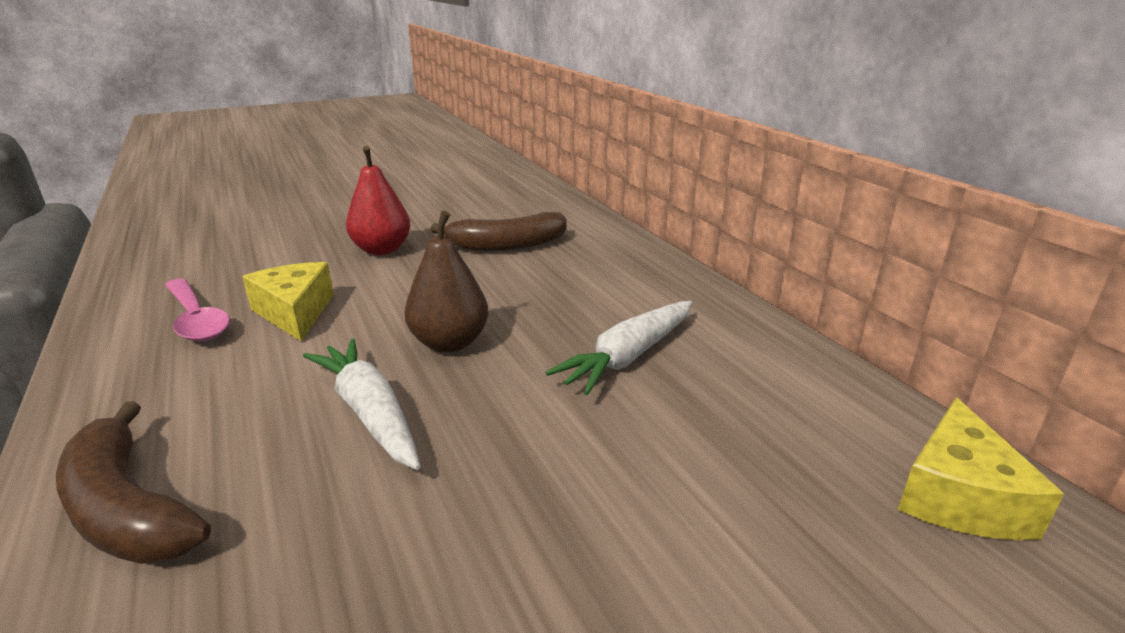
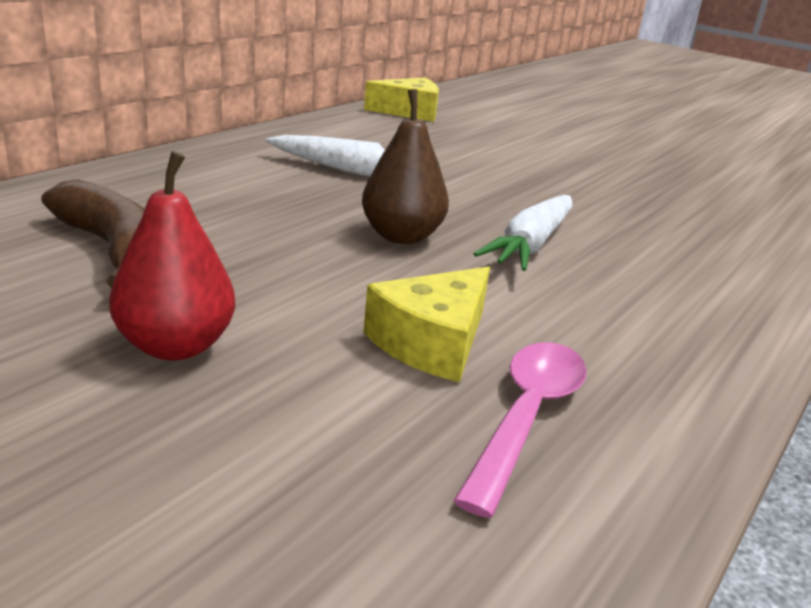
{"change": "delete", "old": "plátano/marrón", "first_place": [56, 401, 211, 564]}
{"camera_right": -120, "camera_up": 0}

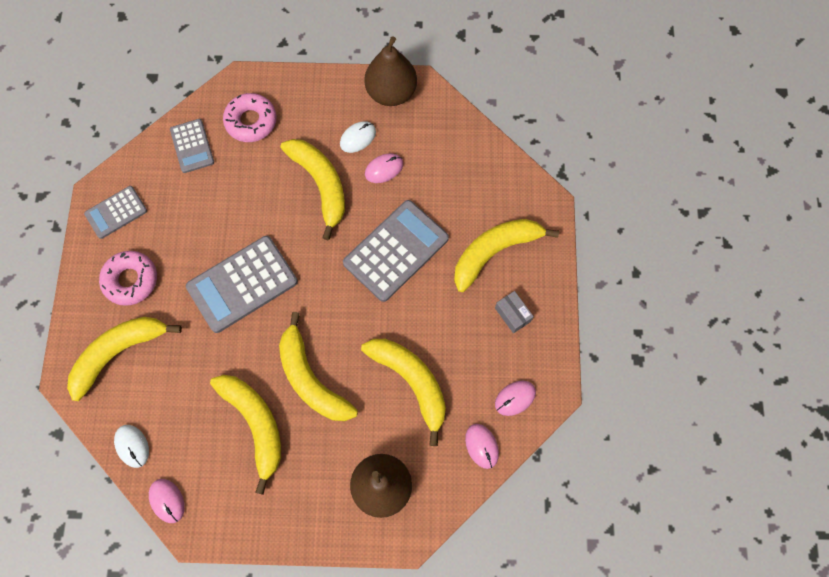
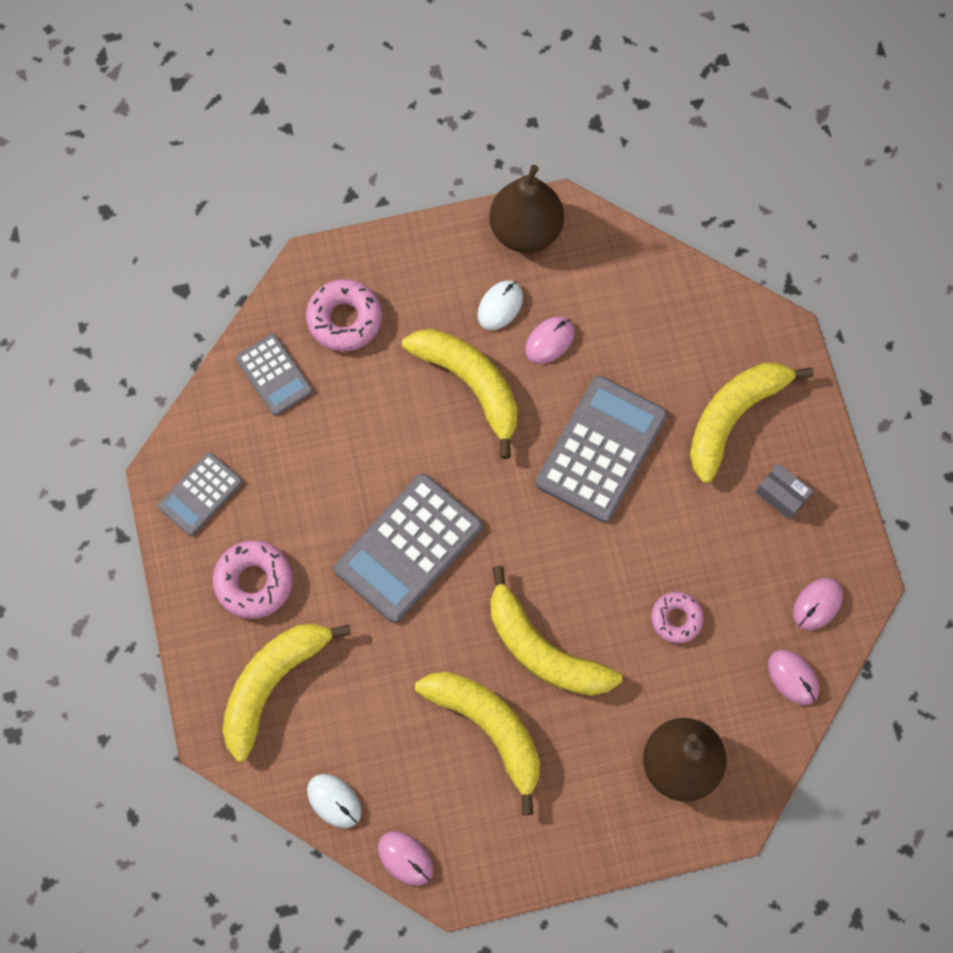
{"change": "replace", "old": "plátano/amarillo", "new": "rosquilla/rosa", "first_place": [361, 339, 446, 446], "second_place": [651, 592, 704, 644]}
{"camera_right": -15, "camera_up": 0}

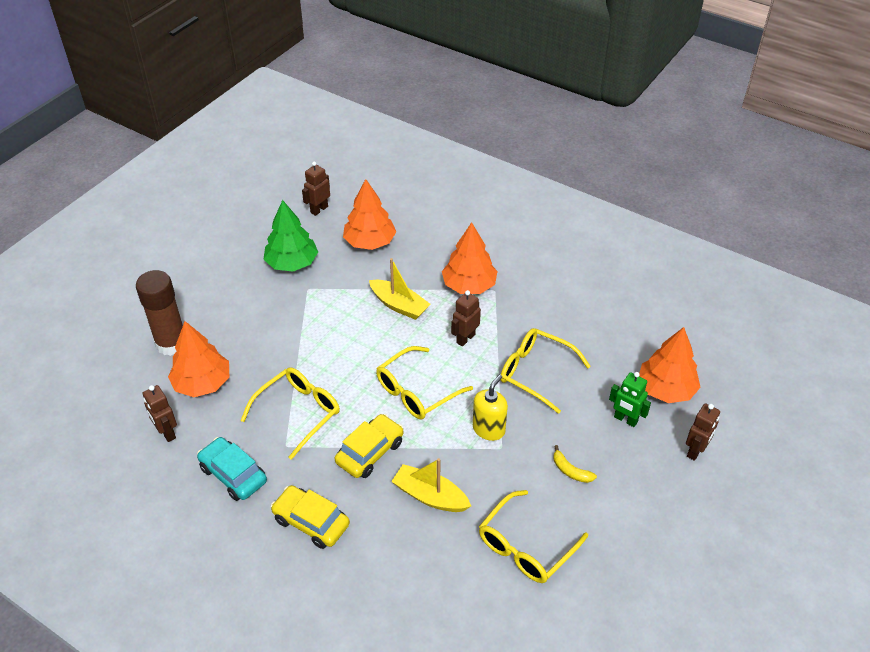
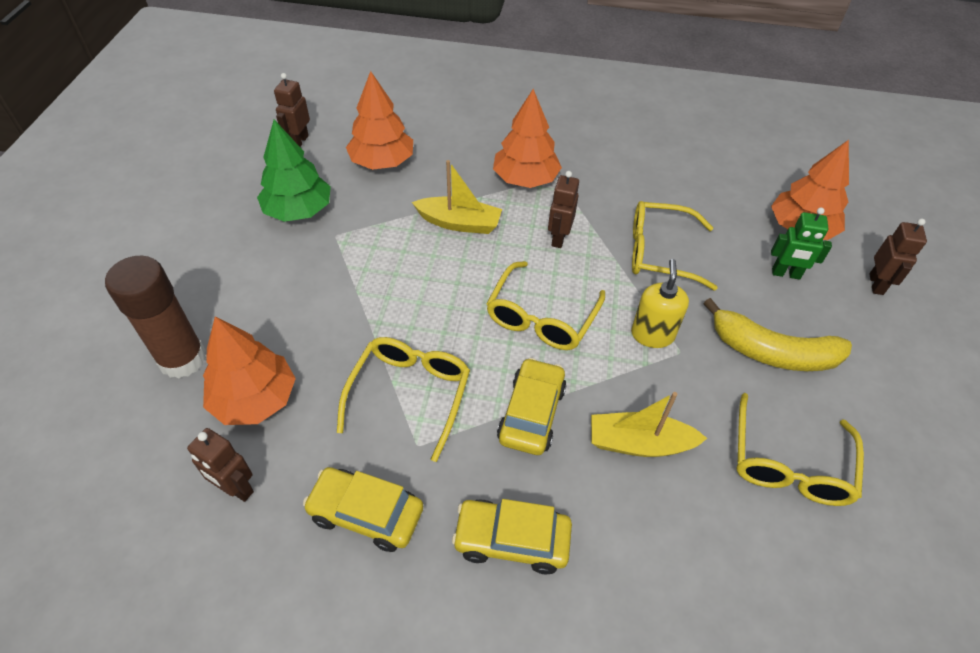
{"change": "recolor", "old": "coche/turquesa", "new": "coche/amarillo", "first_place": [197, 437, 267, 501], "second_place": [303, 467, 423, 552]}
{"change": "resize", "old": "plátano/amarillo", "first_place": [554, 445, 597, 483], "second_place": [703, 298, 852, 371], "factor": 2.15}
{"camera_right": -25, "camera_up": 5}

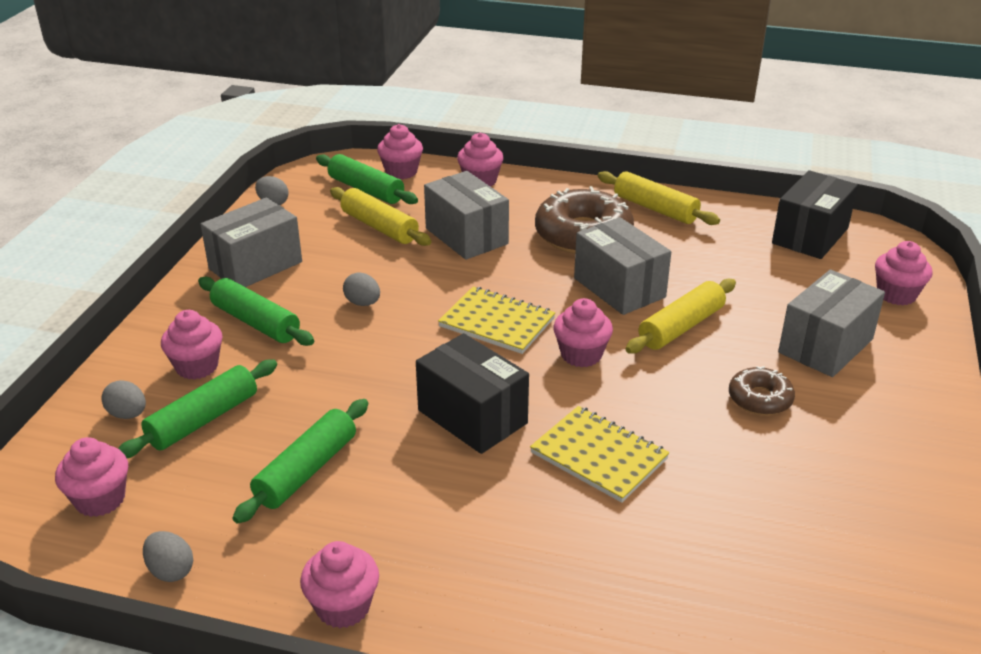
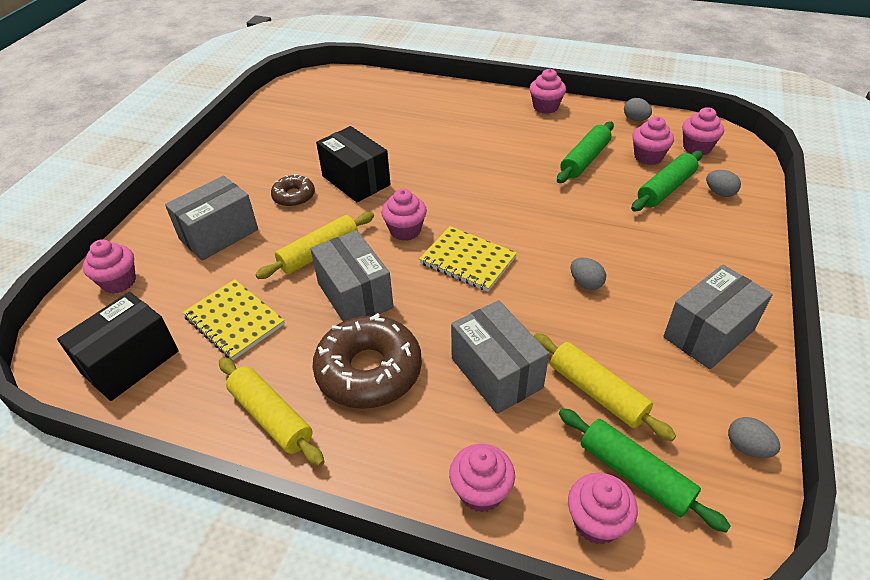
{"change": "move", "old": "cuaderno/amarillo", "first_place": [530, 406, 669, 503], "second_place": [183, 279, 285, 360]}
{"change": "move", "old": "caja/negro", "first_place": [416, 333, 529, 454], "second_place": [316, 126, 390, 202]}
{"change": "move", "old": "magdalena/rosa", "first_place": [161, 310, 223, 380], "second_place": [632, 116, 674, 165]}
{"change": "delete", "old": "rodillo/verde", "first_place": [198, 277, 314, 346]}
{"camera_right": -175, "camera_up": 10}

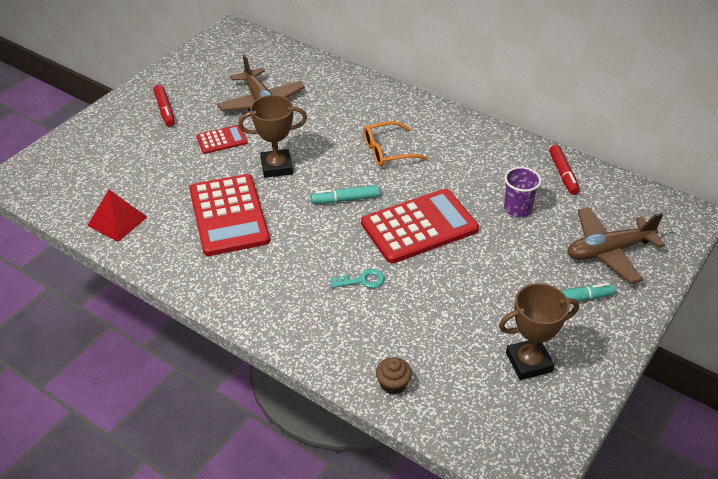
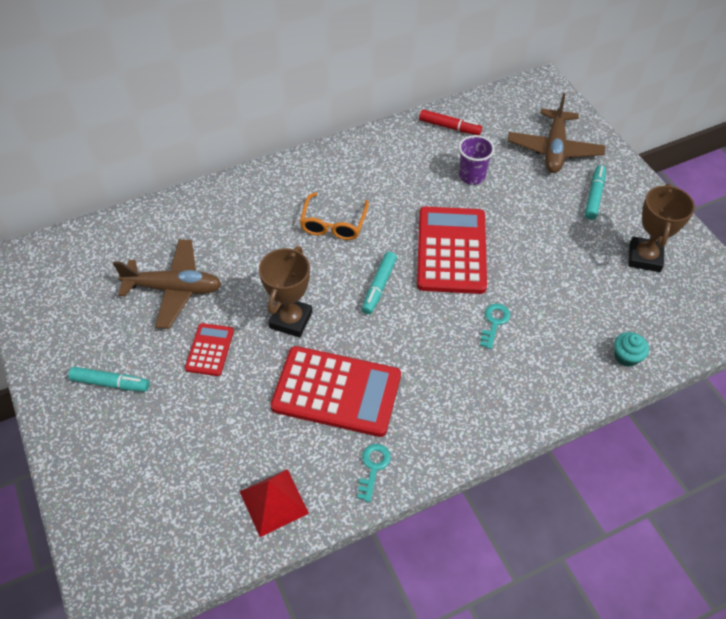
{"change": "recolor", "old": "rotulador/rojo", "new": "rotulador/turquesa", "first_place": [153, 85, 175, 127], "second_place": [68, 367, 149, 392]}
{"change": "insert", "new": "llave/turquesa", "second_place": [357, 444, 391, 502]}
{"change": "recolor", "old": "magdalena/marrón", "new": "magdalena/turquesa", "first_place": [376, 357, 412, 395], "second_place": [614, 332, 649, 367]}
{"camera_right": -60, "camera_up": 10}

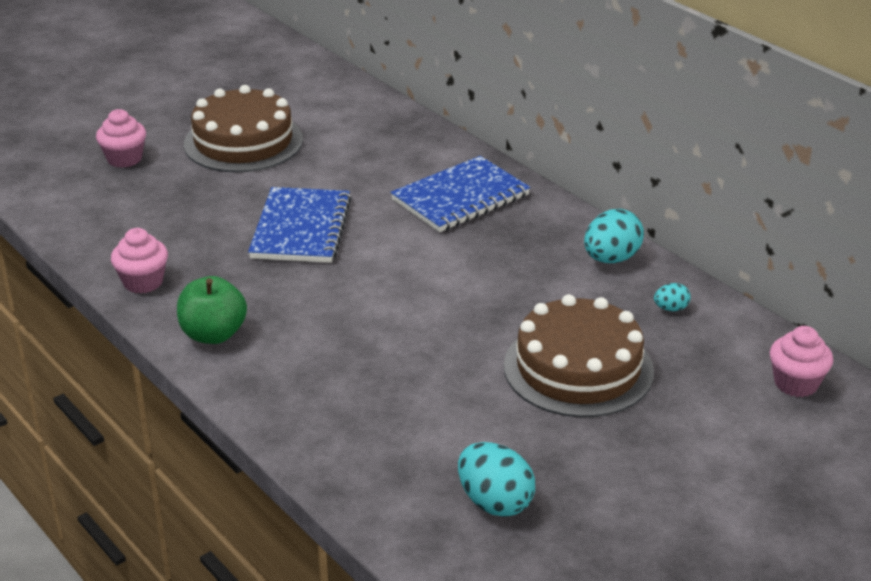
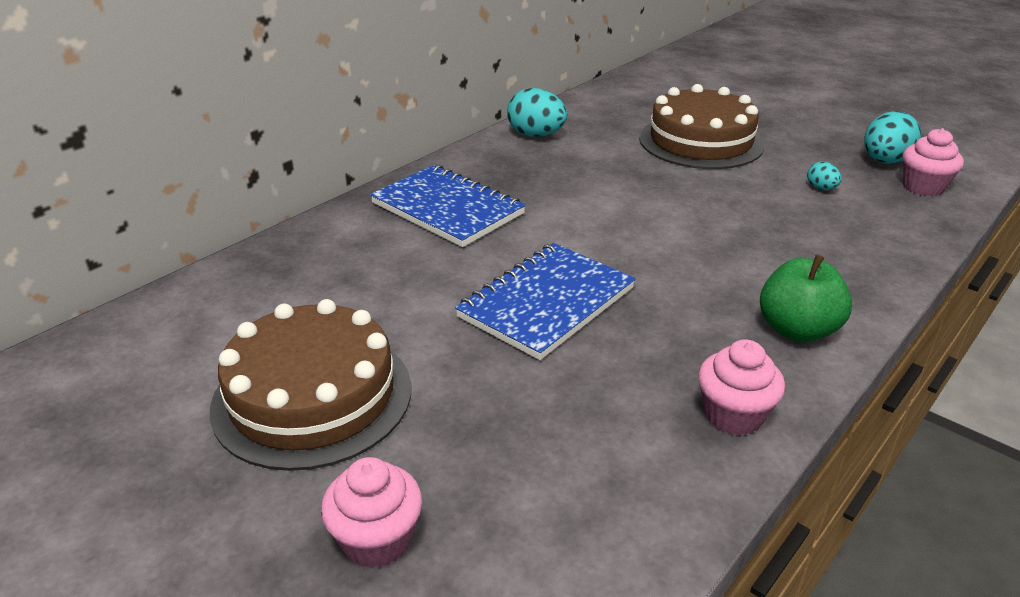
{"change": "rotate", "old": "cuaderno/azul", "first_place": [248, 187, 352, 263], "second_place": [455, 243, 636, 360], "degrees": -45}
{"change": "move", "old": "huevo/turquesa", "first_place": [654, 283, 691, 311], "second_place": [807, 161, 841, 190]}
{"change": "move", "old": "magdalena/rosa", "first_place": [770, 326, 833, 397], "second_place": [903, 128, 964, 196]}
{"camera_right": -100, "camera_up": 0}

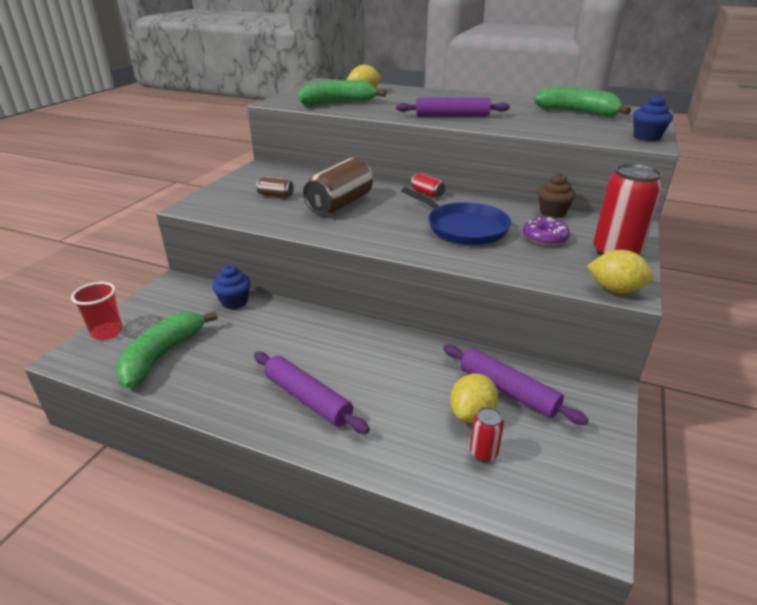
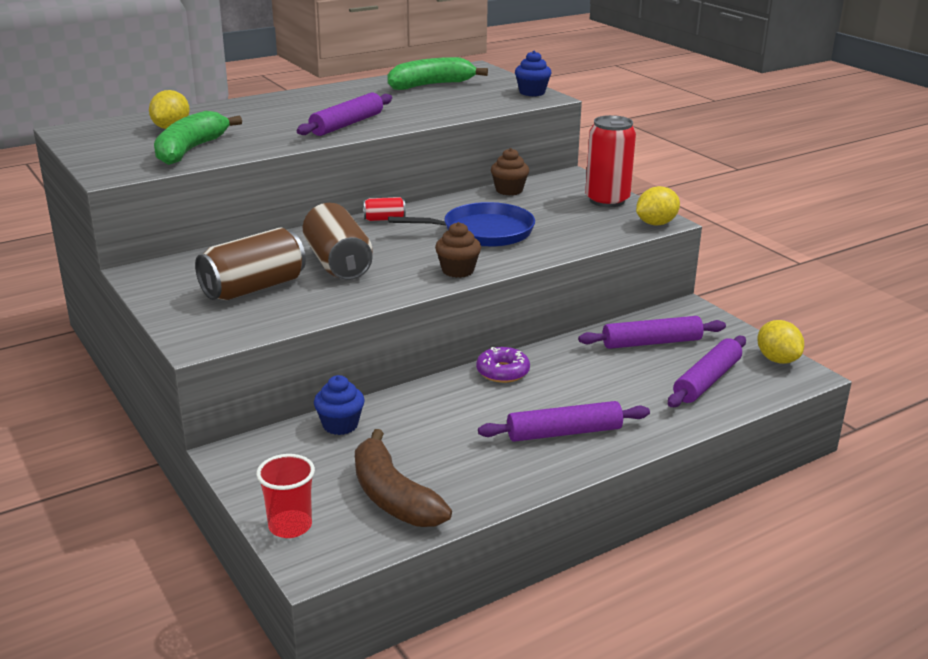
{"change": "resize", "old": "lata/marrón", "first_place": [256, 177, 294, 198], "second_place": [195, 227, 306, 300], "factor": 2.1}
{"change": "recolor", "old": "plátano/verde", "new": "plátano/marrón", "first_place": [115, 311, 218, 388], "second_place": [355, 429, 452, 527]}
{"change": "insert", "new": "magdalena/marrón", "second_place": [435, 222, 481, 278]}
{"change": "move", "old": "rosquilla/morado", "first_place": [522, 217, 570, 246], "second_place": [476, 347, 530, 383]}
{"change": "replace", "old": "lata/rojo", "new": "rodillo/morado", "first_place": [470, 407, 504, 462], "second_place": [668, 336, 746, 407]}
{"change": "move", "old": "limón/amarillo", "first_place": [450, 373, 498, 423], "second_place": [757, 320, 804, 364]}
{"camera_right": -55, "camera_up": -5}

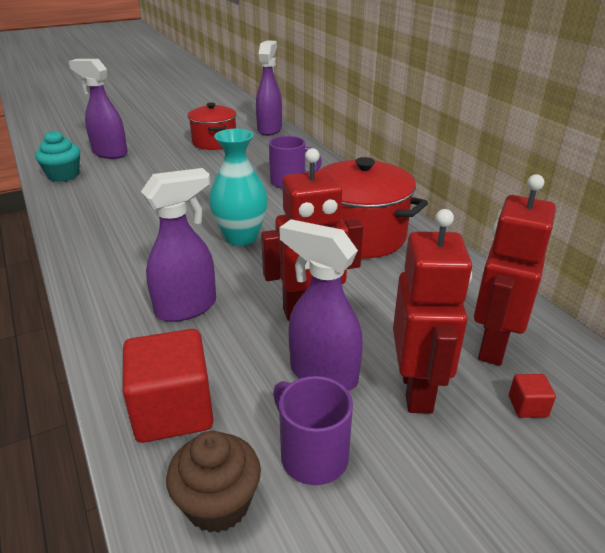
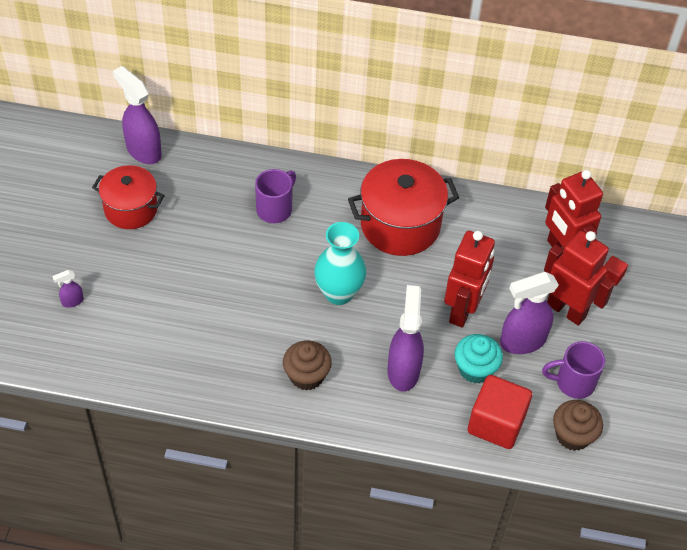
{"change": "resize", "old": "pulverizador/morado", "first_place": [69, 59, 128, 159], "second_place": [52, 270, 84, 308], "factor": 0.46}
{"change": "insert", "new": "magdalena/marrón", "second_place": [283, 341, 332, 391]}
{"change": "move", "old": "magdalena/turquesa", "first_place": [35, 130, 80, 182], "second_place": [454, 334, 503, 383]}
{"camera_right": -55, "camera_up": 20}

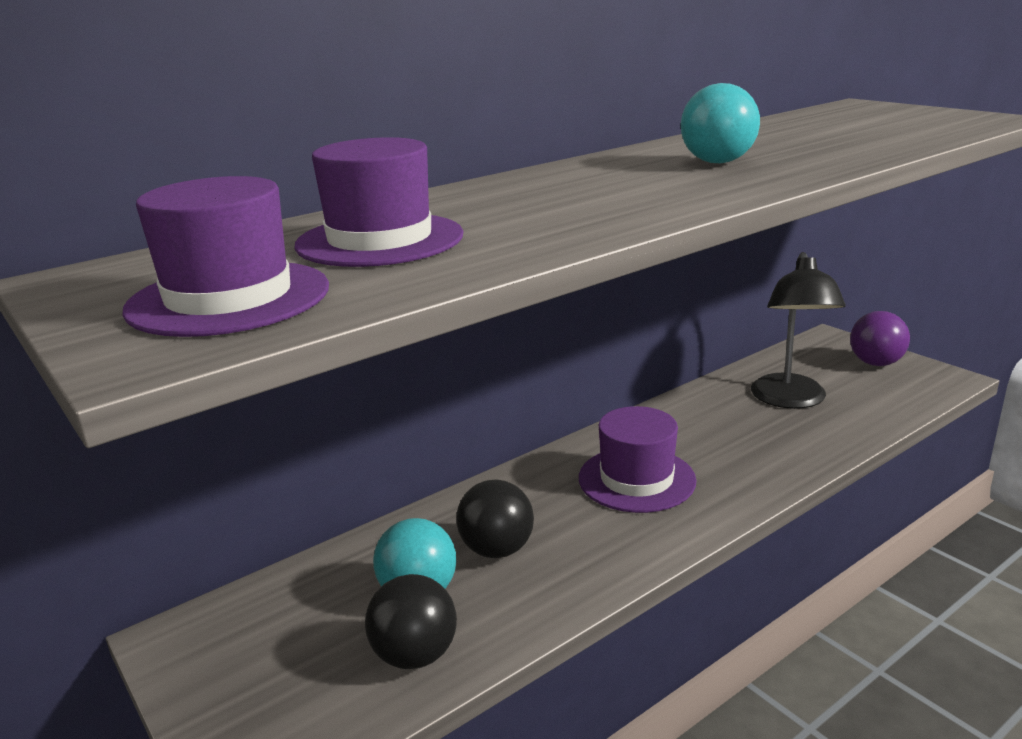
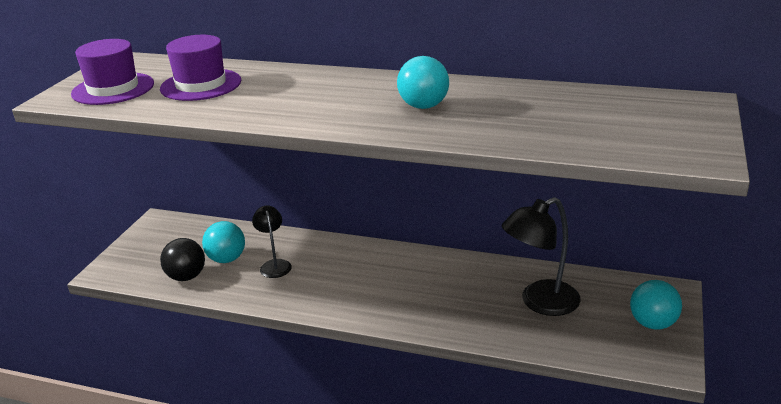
{"change": "replace", "old": "pelota/negro", "new": "lámpara/negro", "first_place": [456, 480, 534, 558], "second_place": [252, 205, 292, 278]}
{"change": "recolor", "old": "pelota/morado", "new": "pelota/turquesa", "first_place": [850, 311, 910, 366], "second_place": [630, 280, 682, 330]}
{"change": "delete", "old": "sombrero/morado", "first_place": [579, 406, 697, 513]}
{"camera_right": 55, "camera_up": 5}

